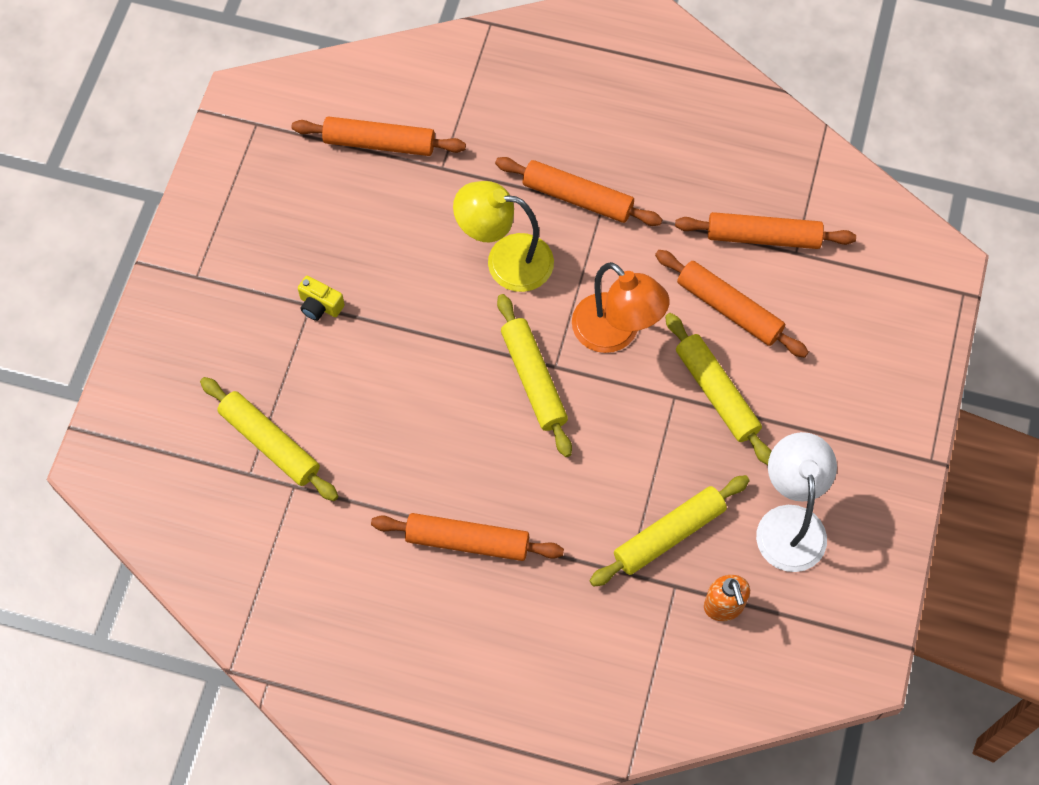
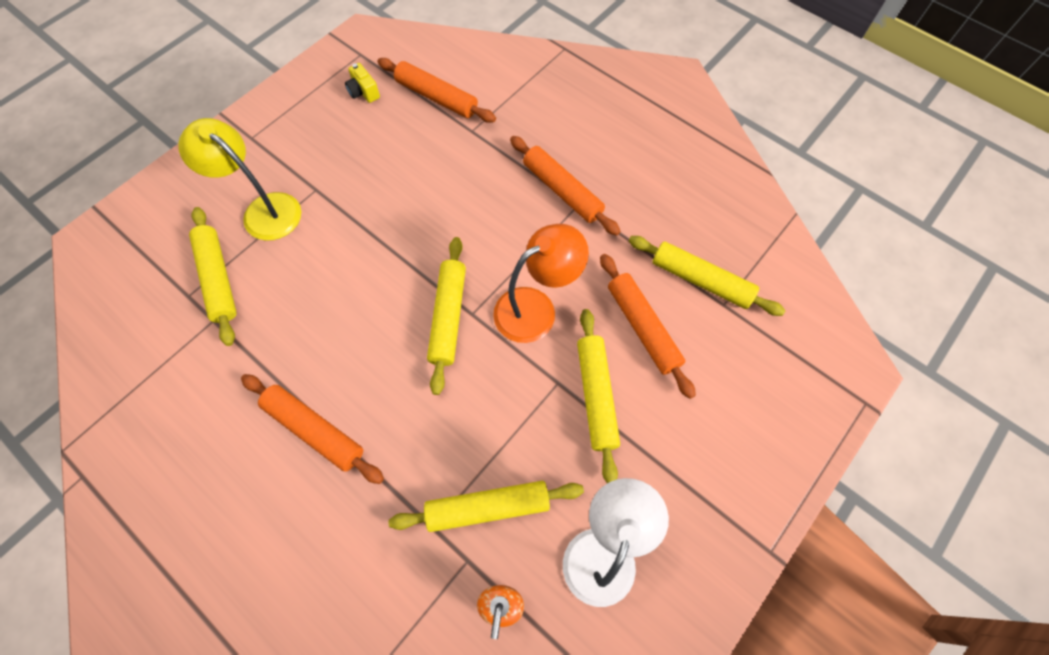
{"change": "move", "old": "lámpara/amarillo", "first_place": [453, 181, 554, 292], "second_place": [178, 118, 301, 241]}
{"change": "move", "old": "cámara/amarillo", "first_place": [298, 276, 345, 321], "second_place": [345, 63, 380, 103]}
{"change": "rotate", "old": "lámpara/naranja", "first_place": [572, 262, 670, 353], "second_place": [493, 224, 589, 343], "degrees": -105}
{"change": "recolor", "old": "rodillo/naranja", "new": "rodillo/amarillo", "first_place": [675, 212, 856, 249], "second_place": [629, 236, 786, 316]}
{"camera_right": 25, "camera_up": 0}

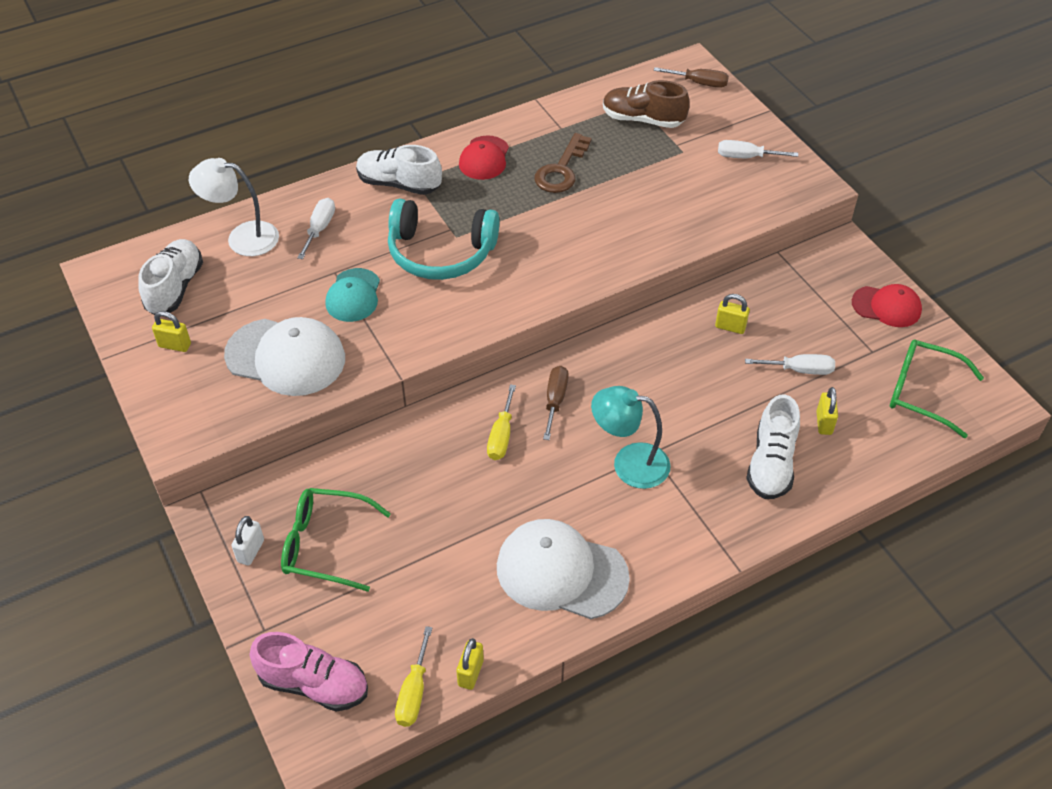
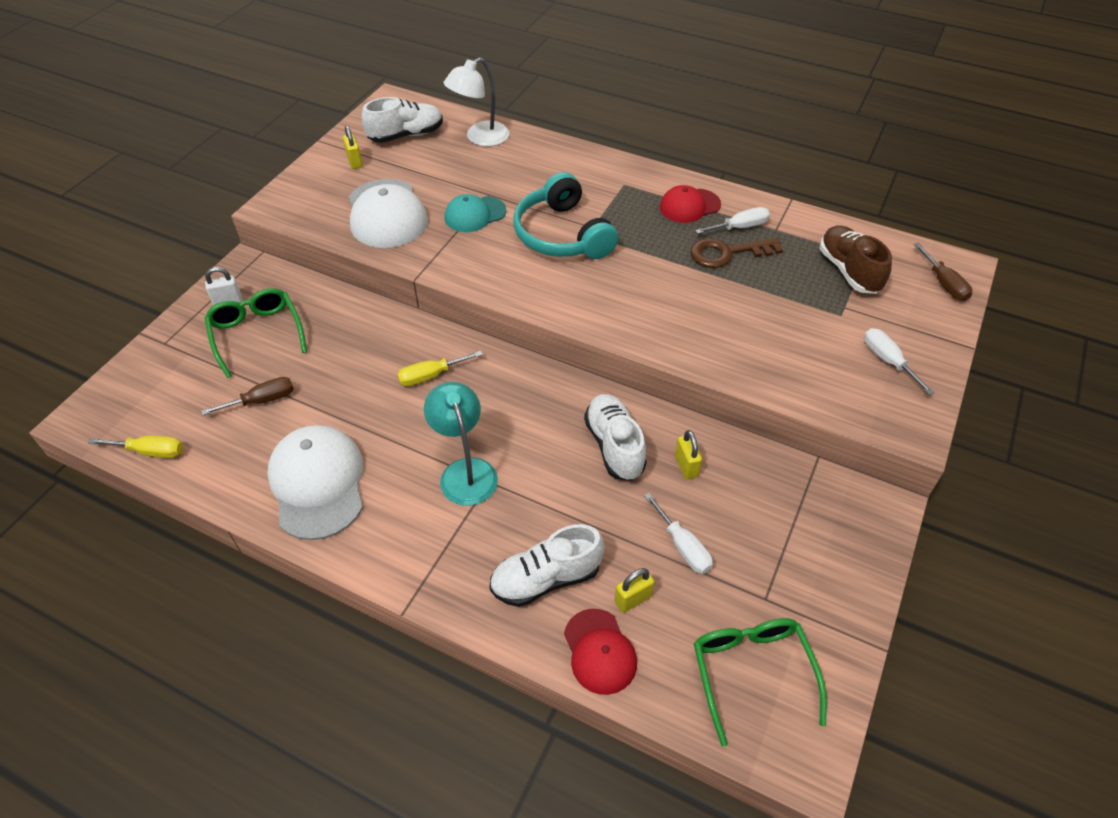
{"change": "rotate", "old": "destornillador/amarillo", "first_place": [395, 626, 432, 727], "second_place": [88, 436, 183, 458], "degrees": -150}
{"change": "move", "old": "destornillador/marrón", "first_place": [543, 366, 569, 440], "second_place": [201, 377, 294, 416]}
{"change": "rotate", "old": "lámpara/blanco", "first_place": [189, 158, 279, 256], "second_place": [443, 58, 509, 146], "degrees": -105}
{"change": "move", "old": "gorra/rojo", "first_place": [852, 284, 922, 327], "second_place": [564, 609, 637, 695]}
{"change": "move", "old": "zapato/blanco", "first_place": [356, 145, 442, 195], "second_place": [584, 394, 647, 481]}
{"change": "move", "old": "destornillador/blanco", "first_place": [297, 198, 335, 259], "second_place": [695, 207, 770, 234]}
{"change": "delete", "old": "zapato/rosa", "first_place": [250, 632, 368, 712]}
{"change": "delete", "old": "candado/amarillo", "first_place": [456, 638, 484, 690]}
{"camera_right": 55, "camera_up": 0}

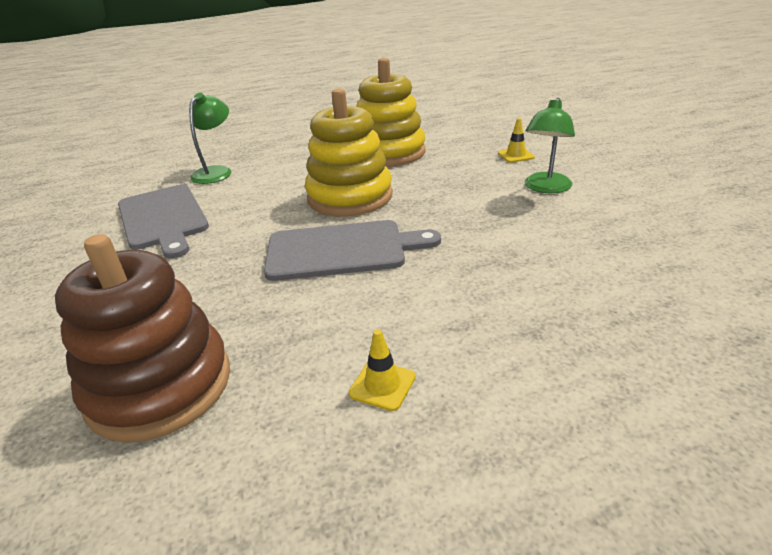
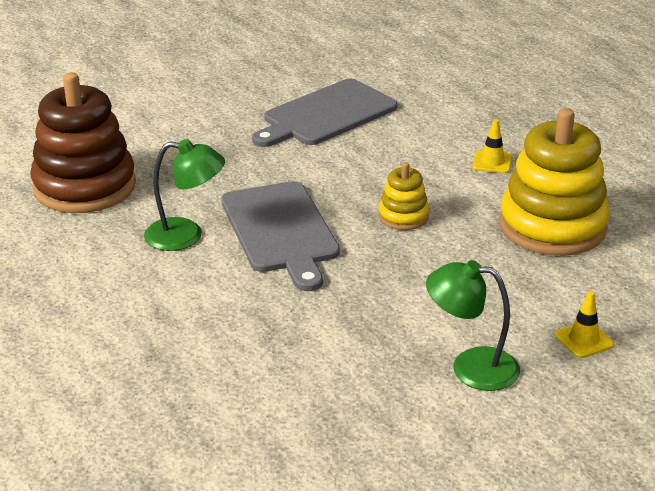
{"change": "move", "old": "lámpara/verde", "first_place": [189, 93, 231, 184], "second_place": [144, 139, 225, 251]}
{"change": "resize", "old": "juguete apilable/amarillo", "first_place": [305, 88, 393, 217], "second_place": [378, 162, 429, 230], "factor": 0.48}
{"change": "move", "old": "cono de tráfico/amarillo", "first_place": [349, 329, 416, 411], "second_place": [472, 119, 512, 173]}
{"camera_right": 75, "camera_up": 0}

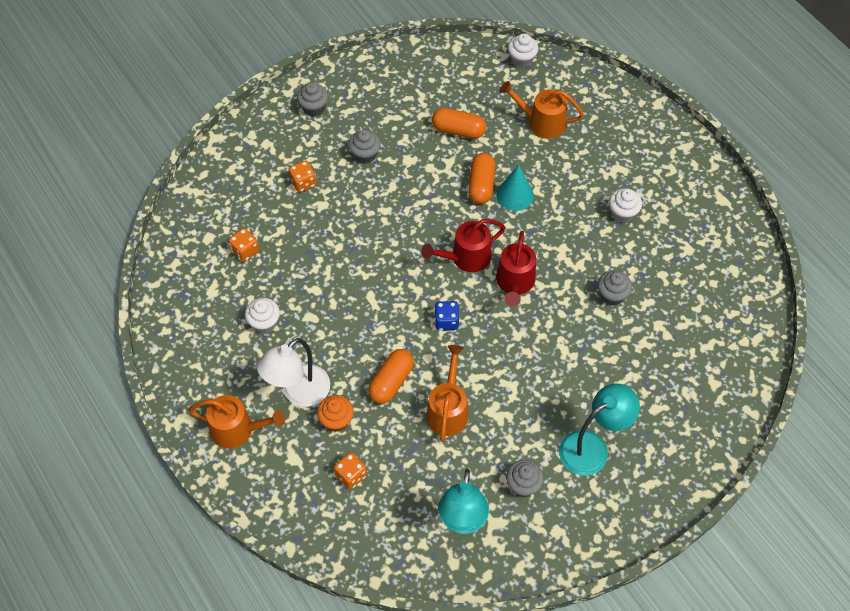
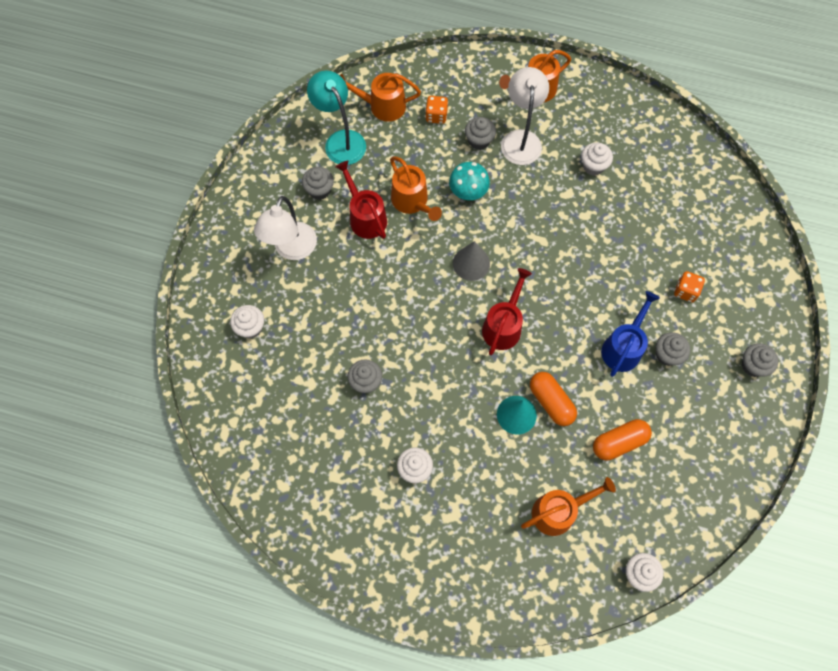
{"change": "insert", "new": "magdalena/blanco", "second_place": [230, 305, 264, 338]}
{"change": "recolor", "old": "lámpara/turquesa", "new": "lámpara/blanco", "first_place": [559, 384, 640, 476], "second_place": [254, 196, 317, 260]}
{"change": "move", "old": "regadera/rojo", "first_place": [496, 231, 536, 307], "second_place": [335, 161, 387, 239]}
{"change": "insert", "new": "regadera/naranja", "second_place": [340, 73, 421, 122]}
{"change": "replace", "old": "cápsula/naranja", "new": "seta/turquesa", "first_place": [368, 349, 414, 404], "second_place": [449, 162, 490, 200]}
{"change": "replace", "old": "dado/azul", "new": "cono/gris", "first_place": [434, 301, 459, 331], "second_place": [453, 241, 490, 281]}
{"change": "recolor", "old": "magdalena/naranja", "new": "magdalena/gris", "first_place": [317, 395, 354, 432], "second_place": [465, 117, 496, 150]}
{"change": "insert", "new": "regadera/azul", "second_place": [601, 291, 660, 377]}
{"change": "delete", "old": "dado/naranja", "first_place": [228, 228, 259, 262]}
{"camera_right": 140, "camera_up": 10}

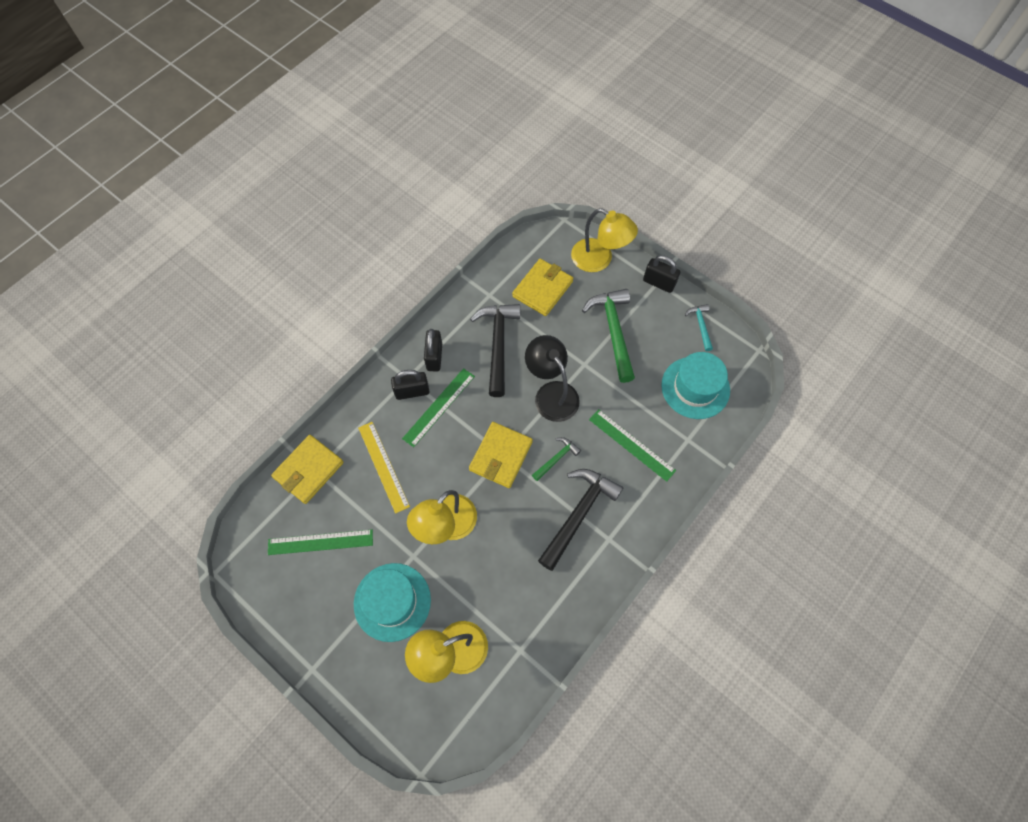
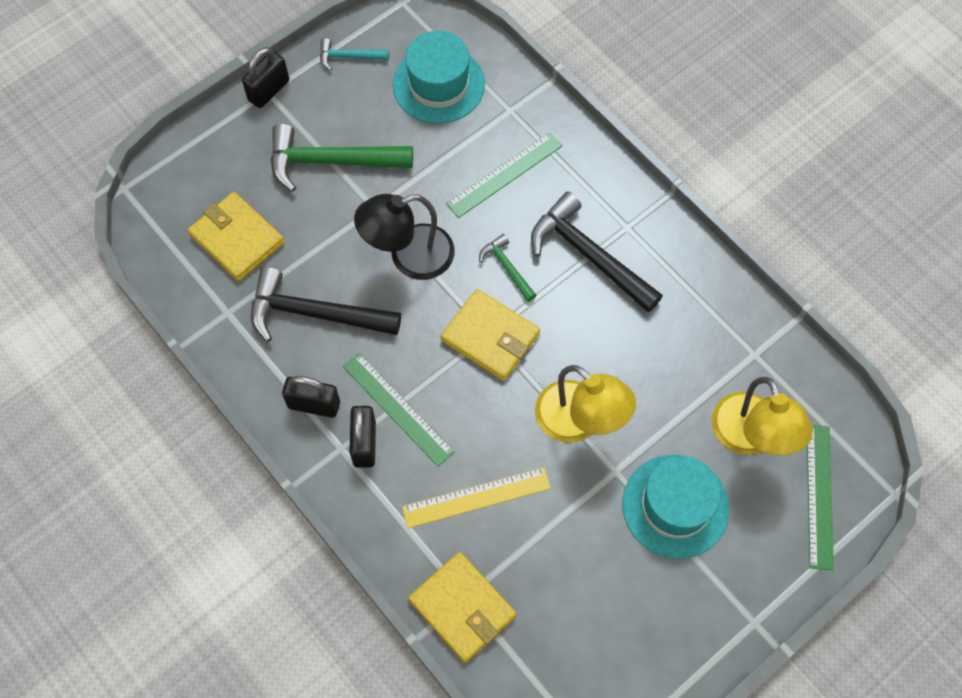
{"change": "move", "old": "regla/verde", "first_place": [268, 530, 373, 555], "second_place": [807, 425, 834, 570]}
{"change": "delete", "old": "lámpara/amarillo", "first_place": [571, 208, 638, 272]}
{"camera_right": -80, "camera_up": 0}

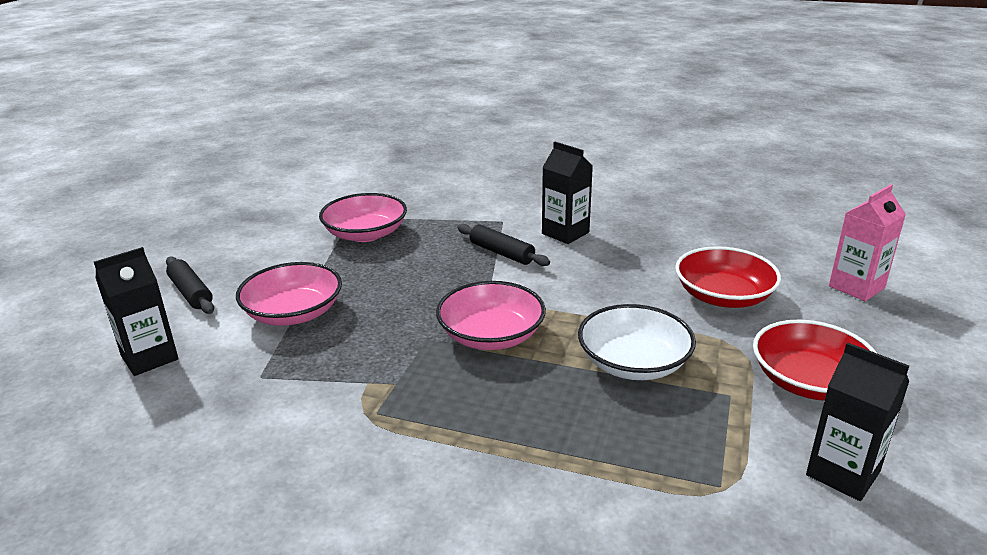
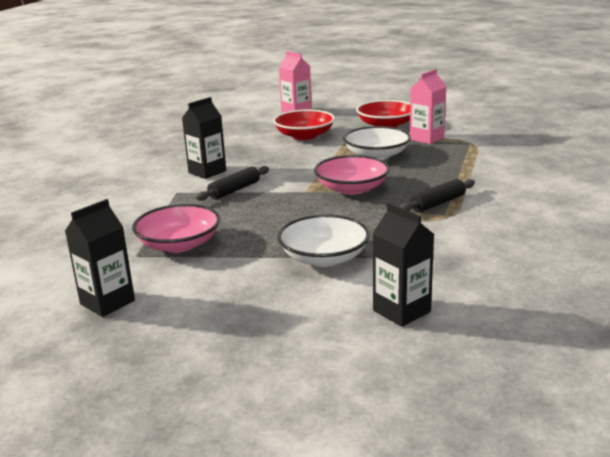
{"change": "move", "old": "cartón de leche/negro", "first_place": [806, 342, 909, 501], "second_place": [65, 199, 135, 317]}
{"change": "recolor", "old": "cuenco/rosa", "new": "cuenco/blanco", "first_place": [236, 262, 342, 326], "second_place": [278, 214, 370, 267]}
{"change": "move", "old": "rodillo/negro", "first_place": [166, 256, 214, 314], "second_place": [400, 179, 475, 212]}
{"change": "insert", "new": "cartón de leche/rosa", "second_place": [410, 69, 447, 144]}
{"camera_right": -90, "camera_up": -5}

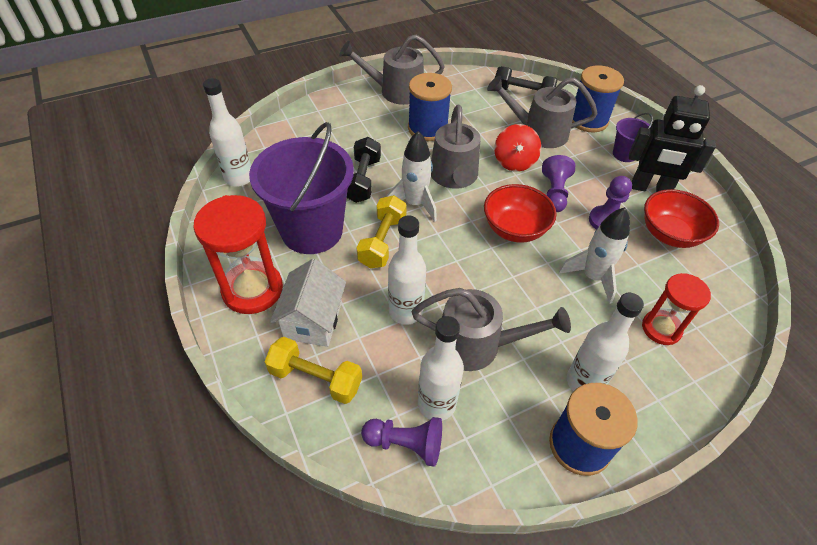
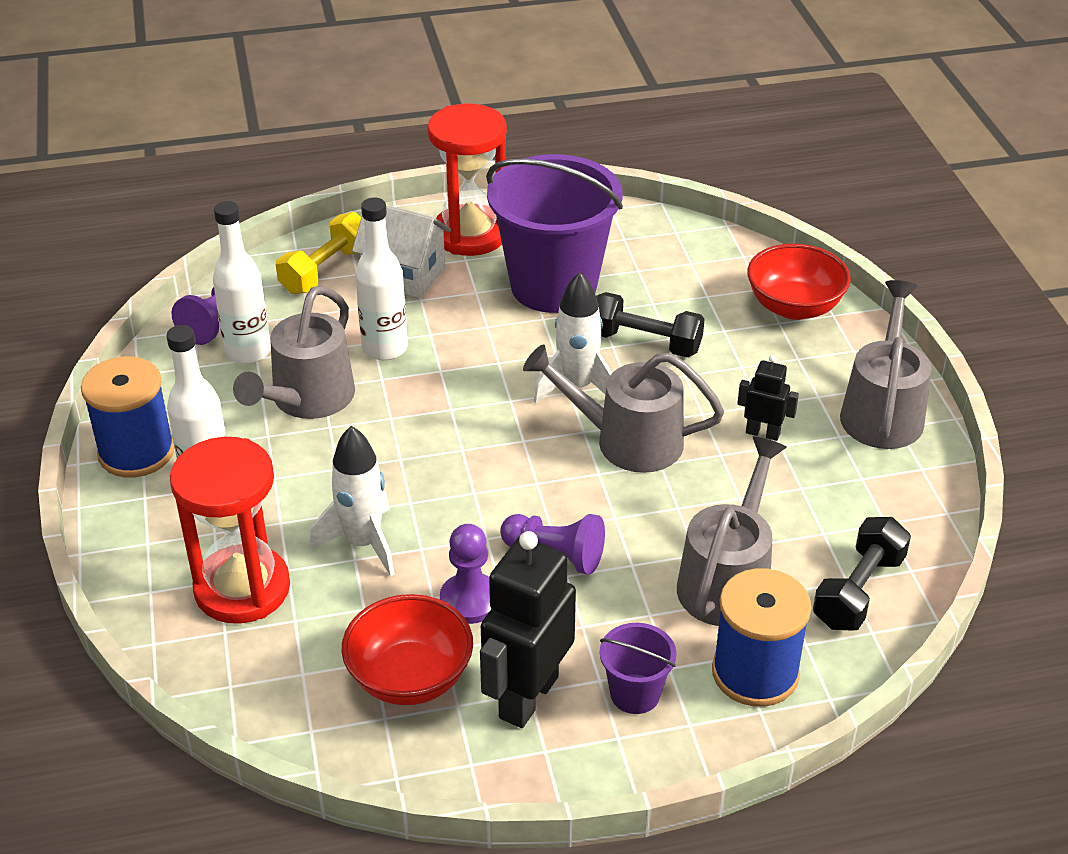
{"change": "resize", "old": "reloj de arena/rojo", "first_place": [642, 273, 711, 345], "second_place": [170, 437, 290, 624], "factor": 1.6}
{"change": "replace", "old": "carrete/azul", "new": "robot/negro", "first_place": [408, 73, 452, 141], "second_place": [737, 355, 799, 441]}
{"change": "move", "old": "cuenco/rojo", "first_place": [484, 184, 557, 243], "second_place": [747, 244, 851, 320]}
{"change": "delete", "old": "botella/blanco", "first_place": [203, 78, 251, 187]}
{"change": "delete", "old": "mancuerna/amarillo", "first_place": [357, 195, 407, 268]}
{"change": "delete", "old": "peonza/rojo", "first_place": [494, 124, 541, 172]}
{"camera_right": 105, "camera_up": -10}

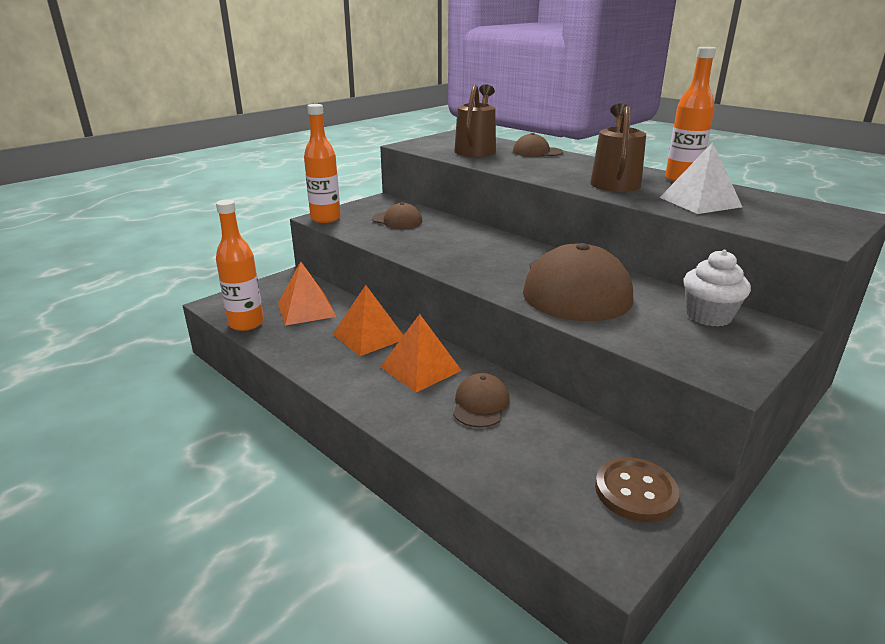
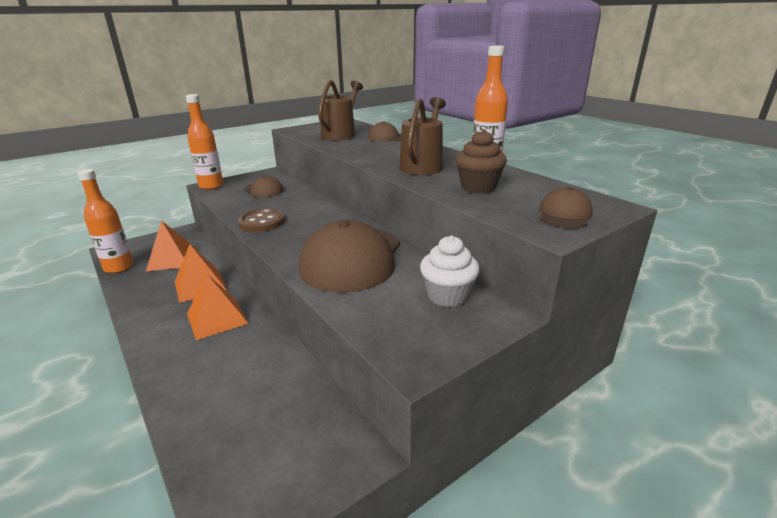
{"change": "move", "old": "botón/marrón", "first_place": [595, 457, 679, 522], "second_place": [238, 209, 285, 232]}
{"change": "replace", "old": "pirámide/blanco", "new": "magdalena/marrón", "first_place": [660, 142, 742, 214], "second_place": [455, 129, 507, 194]}
{"change": "move", "old": "gorra/marrón", "first_place": [453, 373, 510, 428], "second_place": [539, 187, 593, 228]}
{"camera_right": 10, "camera_up": 0}

